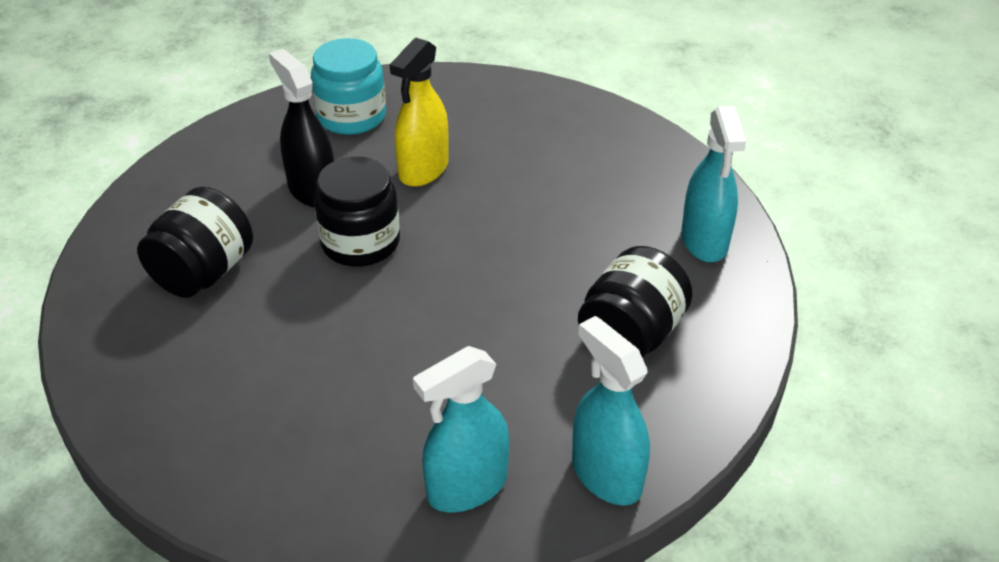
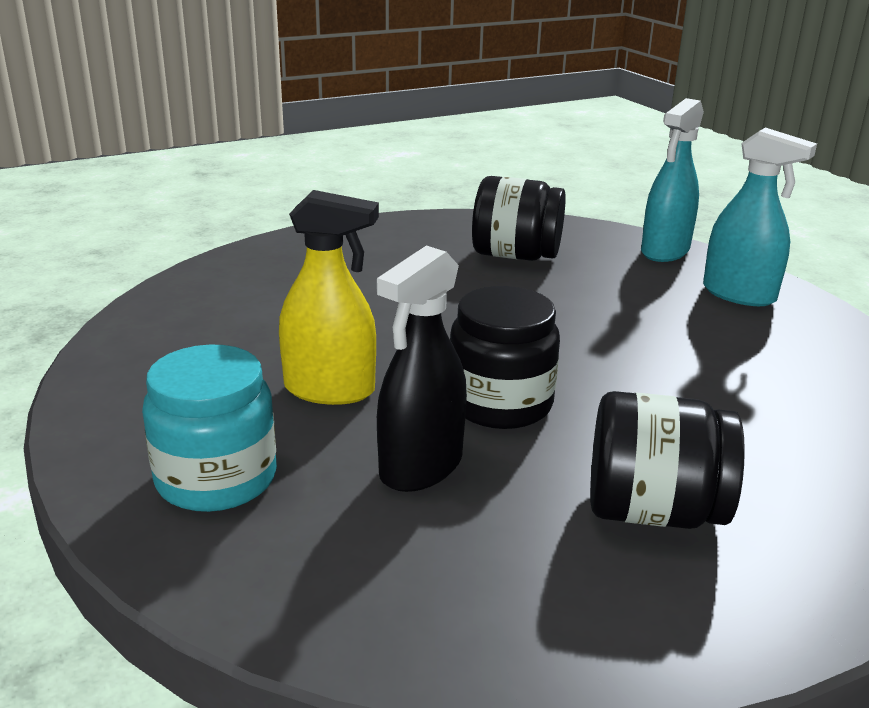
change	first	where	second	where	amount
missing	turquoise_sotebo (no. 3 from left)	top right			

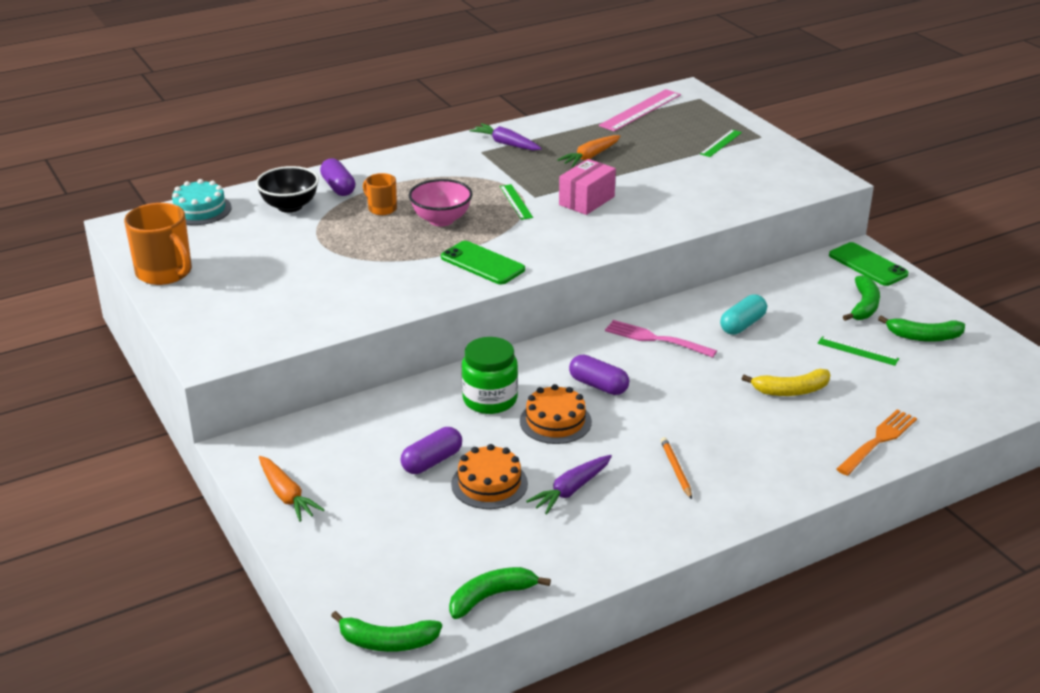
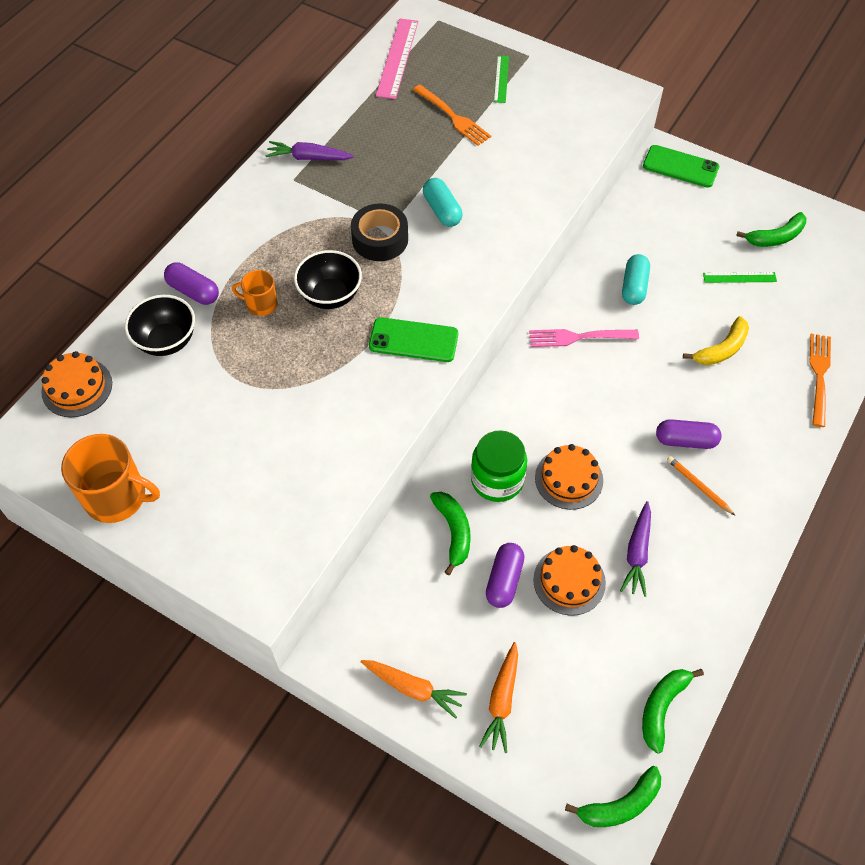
change	first	where	second	where	amount
colour	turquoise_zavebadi	top left	orange_zavebadi (no. 1 from left)	middle left	
colour	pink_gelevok	top centre	black_gelevok (no. 2 from left)	top centre	
exchanged	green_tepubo (no. 1 from left)	top centre	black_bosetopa	top centre	
relocated	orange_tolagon (no. 2 from left)	top centre		bottom centre	
exchanged	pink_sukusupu	top centre	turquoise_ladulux (no. 1 from left)	top centre	
relocated	purple_ladulux (no. 3 from left)	centre		middle right	
relocated	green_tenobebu (no. 3 from left in the first image)	middle right	green_tenobebu (no. 1 from left)	centre	
appeared			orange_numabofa (no. 1 from left)	top centre	

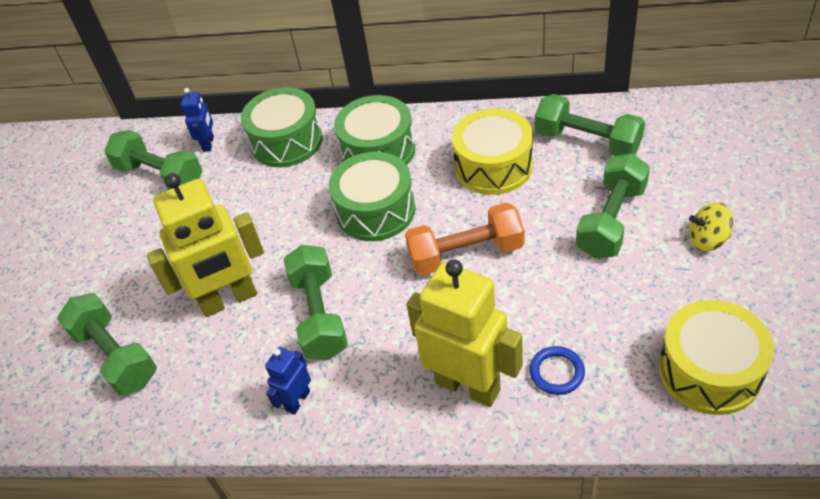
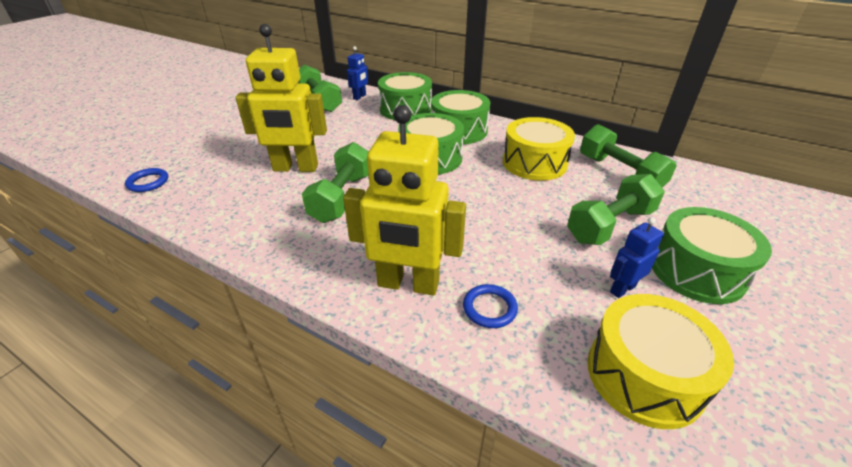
change	first	where	second	where	amount
missing	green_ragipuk (no. 1 from left)	bottom left			
relocated	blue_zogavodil (no. 2 from left)	bottom centre		middle right	
missing	orange_ragipuk	centre			
spun	yellow_zogavodil (no. 2 from left)	bottom centre		centre	135 degrees clockwise
exchanged	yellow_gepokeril	middle right	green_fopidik (no. 4 from left)	middle right	
appeared			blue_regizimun (no. 1 from left)	middle left	

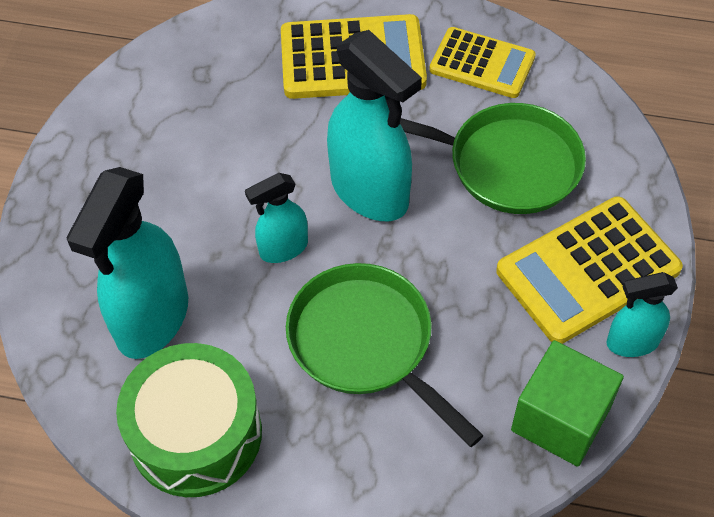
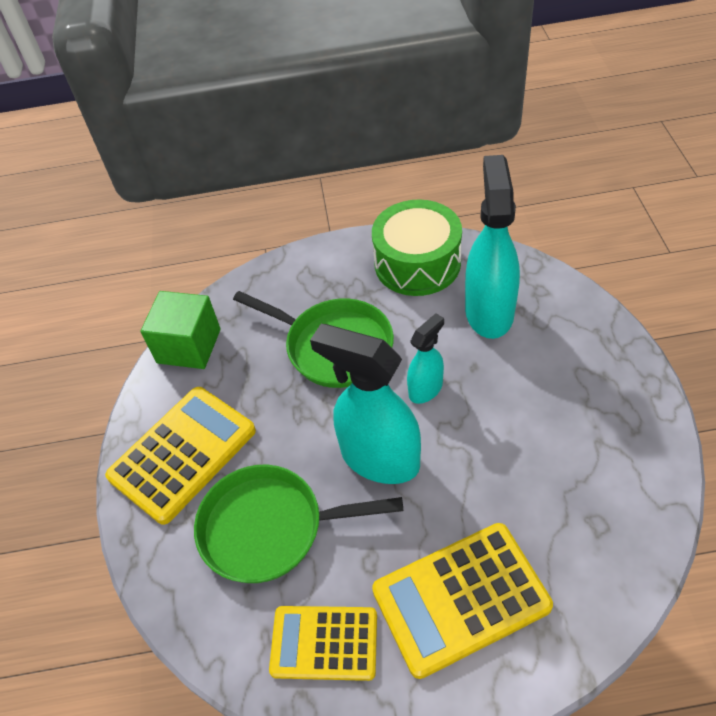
change	first	where	second	where	amount
missing	turquoise_sotebo (no. 4 from left)	middle right			

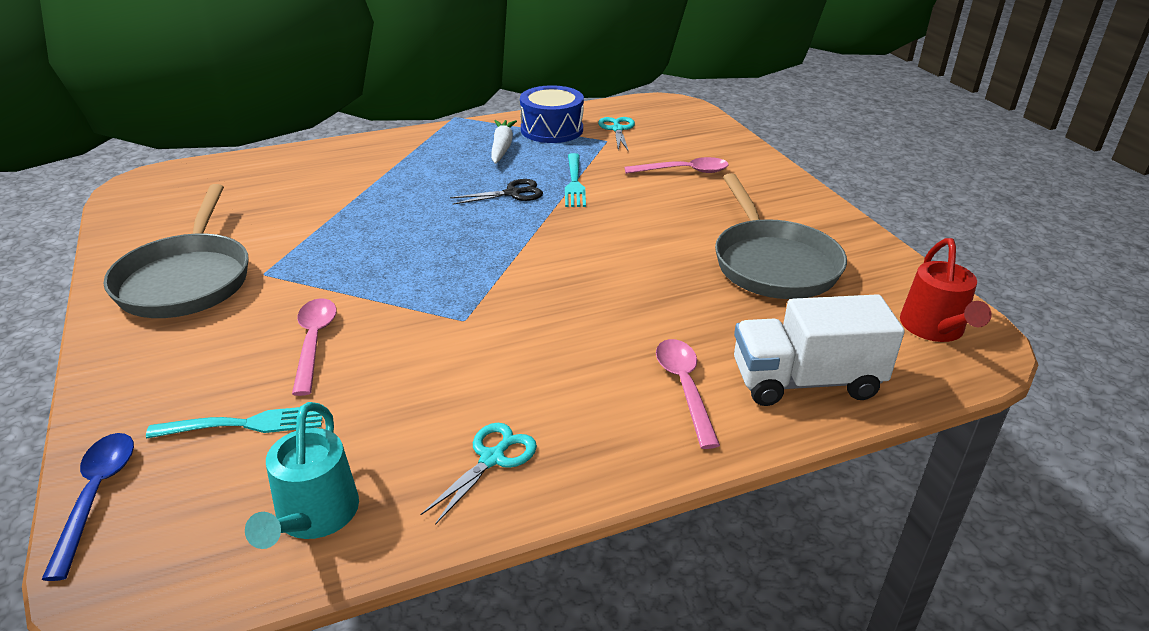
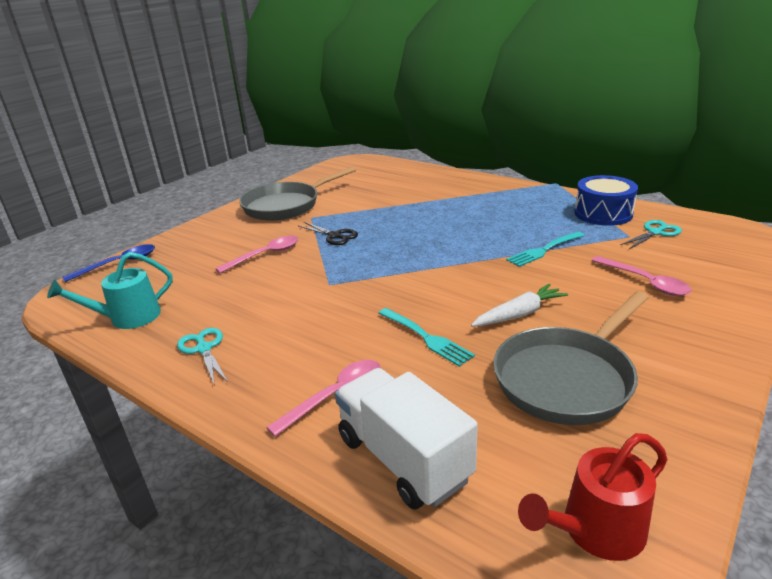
change	first	where	second	where	amount
relocated	turquoise_numabofa (no. 1 from left)	bottom left		centre	
spun	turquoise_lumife (no. 1 from left)	bottom centre		middle left	120 degrees counterclockwise
relocated	black_lumife	top centre		centre	
relocated	white_tolagon	top centre		middle right	

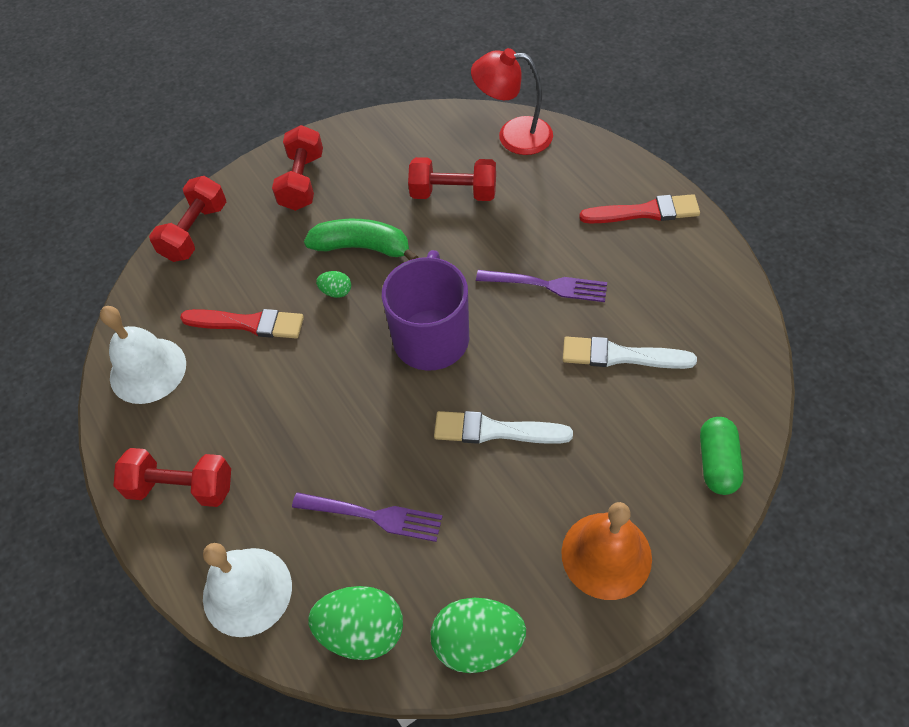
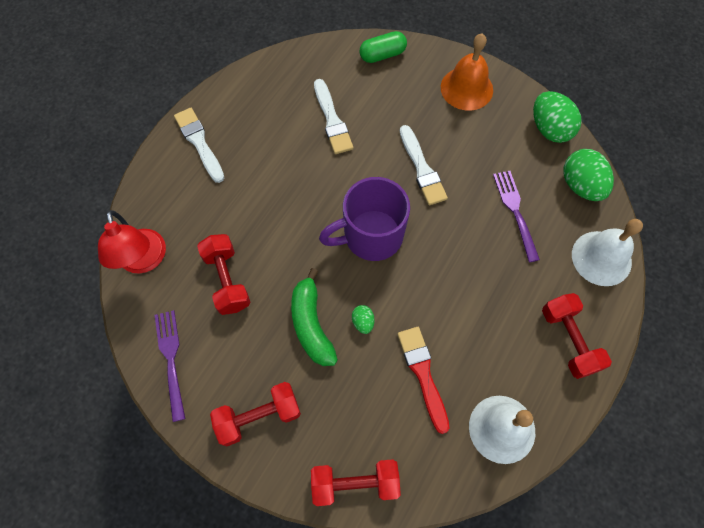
change	first	where	second	where	amount
relocated	purple_numabofa (no. 2 from left in the first image)	centre	purple_numabofa (no. 1 from left)	bottom left	
colour	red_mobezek (no. 2 from left)	top right	white_mobezek (no. 1 from left)	top left	

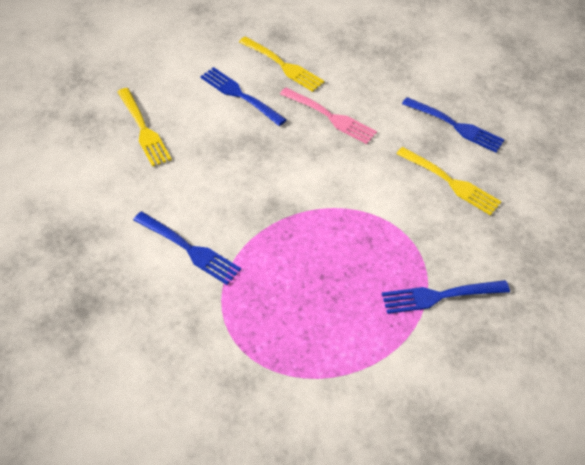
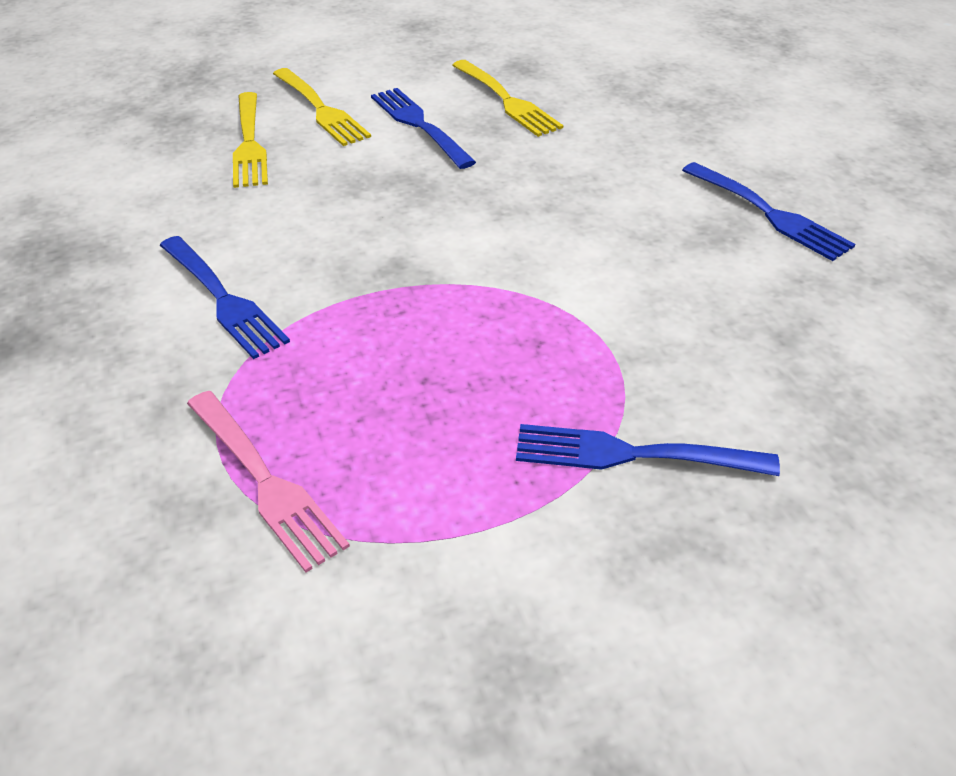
change	first	where	second	where	amount
relocated	pink_numabofa	top centre		middle left	
relocated	yellow_numabofa (no. 3 from left in the first image)	middle right	yellow_numabofa (no. 2 from left)	top centre	

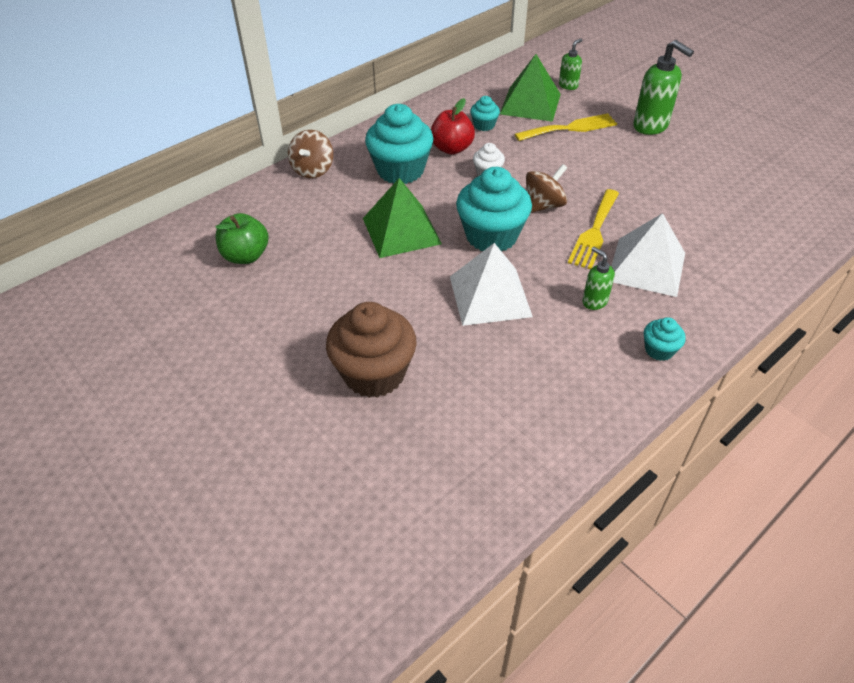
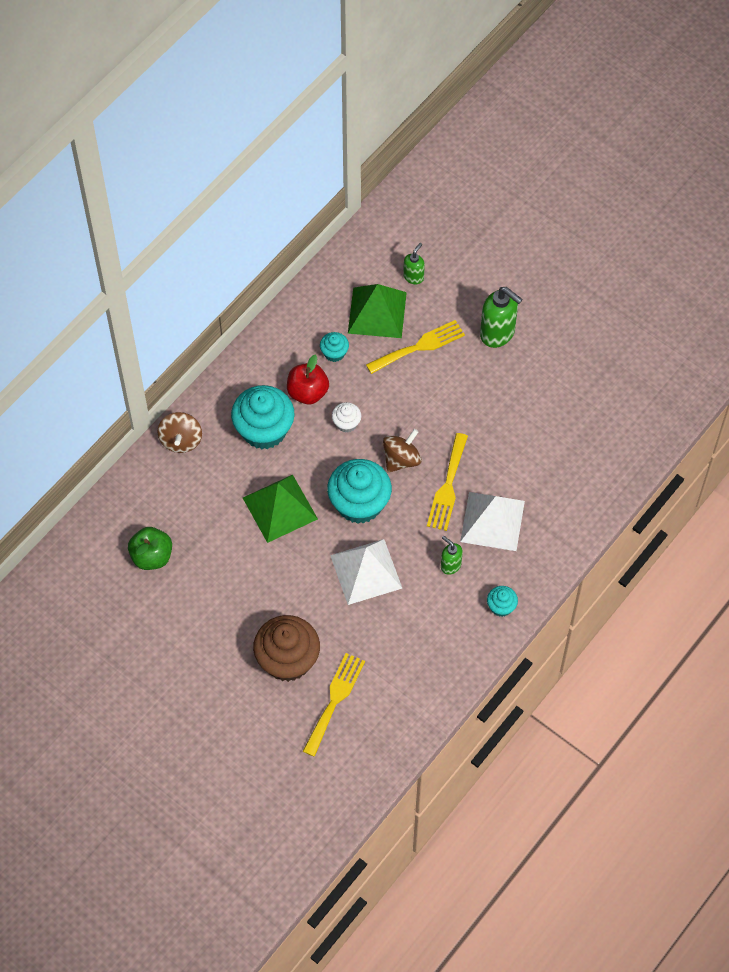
change	first	where	second	where	amount
appeared			yellow_numabofa (no. 1 from left)	bottom centre	

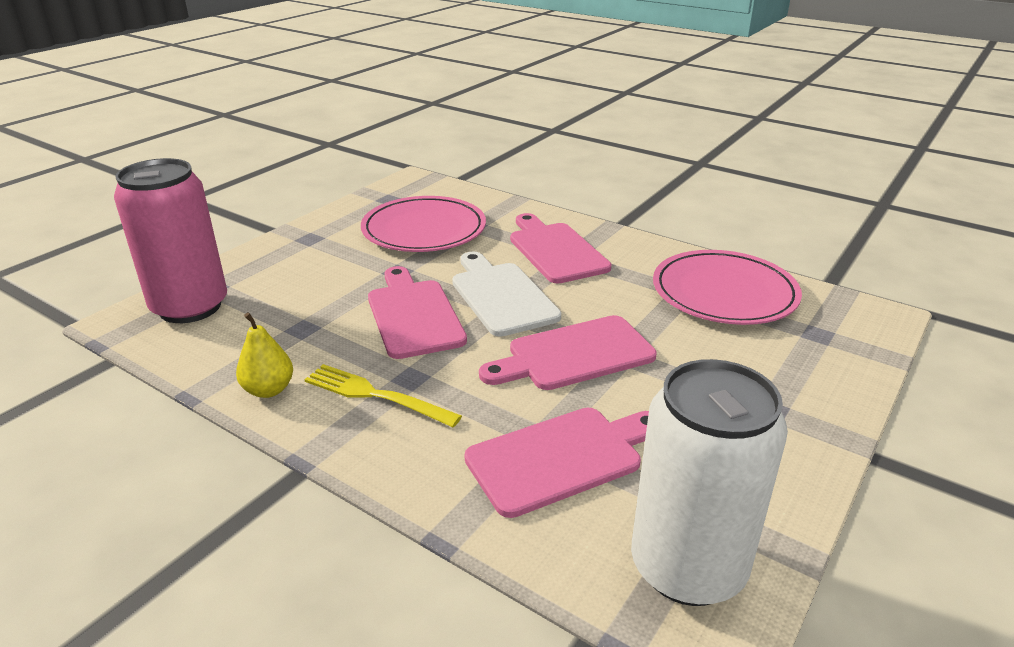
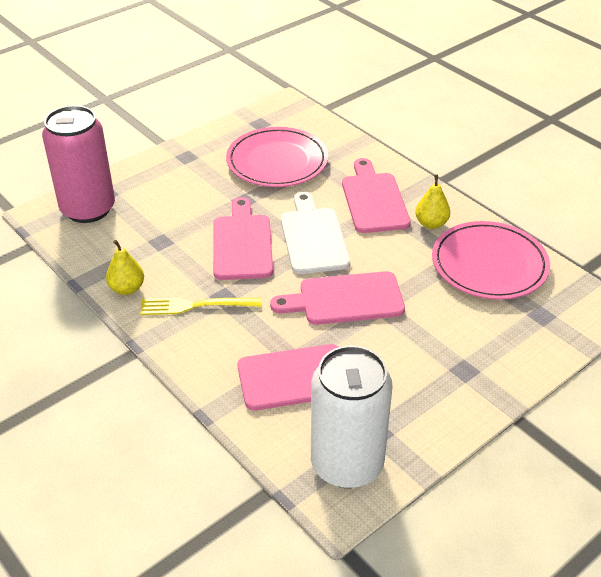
change	first	where	second	where	amount
spun	yellow_numabofa	centre		centre	45 degrees counterclockwise
appeared			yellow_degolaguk (no. 2 from left)	middle right	

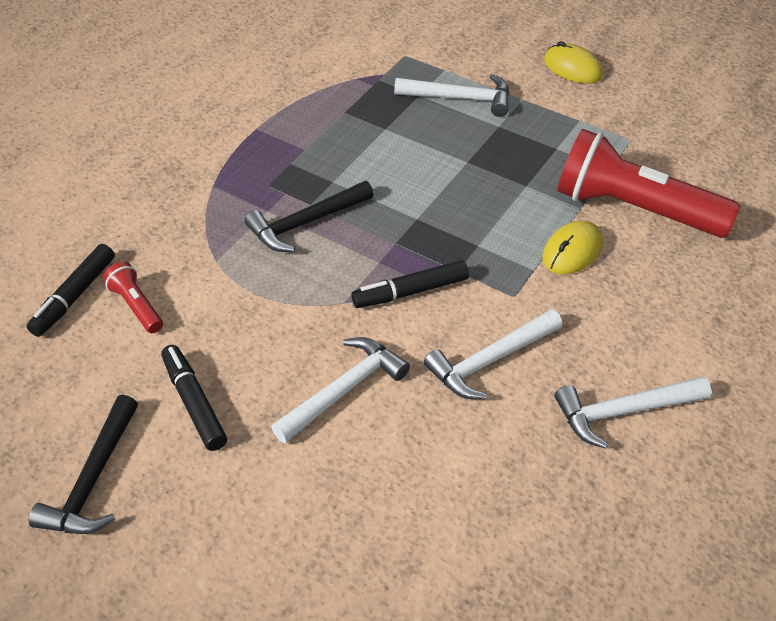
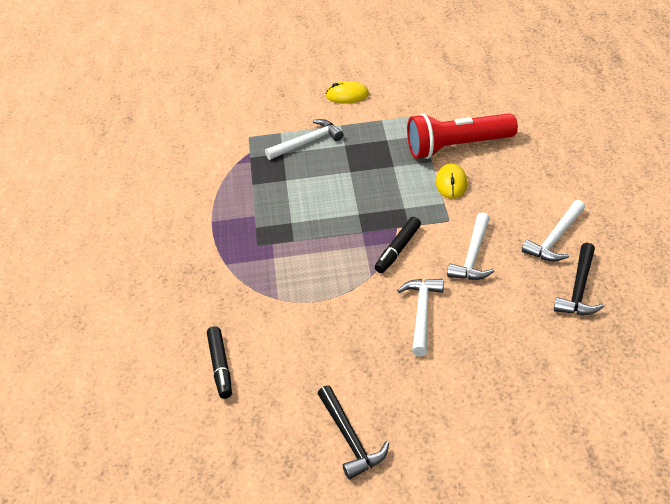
change	first	where	second	where	amount
missing	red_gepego (no. 1 from left)	middle left			
missing	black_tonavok (no. 2 from left)	middle left			
relocated	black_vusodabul (no. 2 from left)	centre		middle right	

